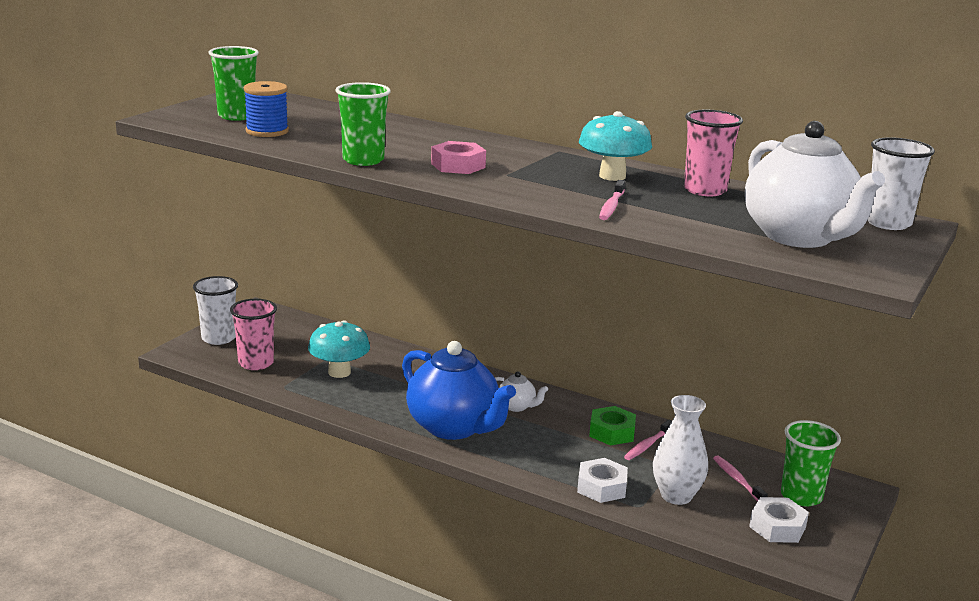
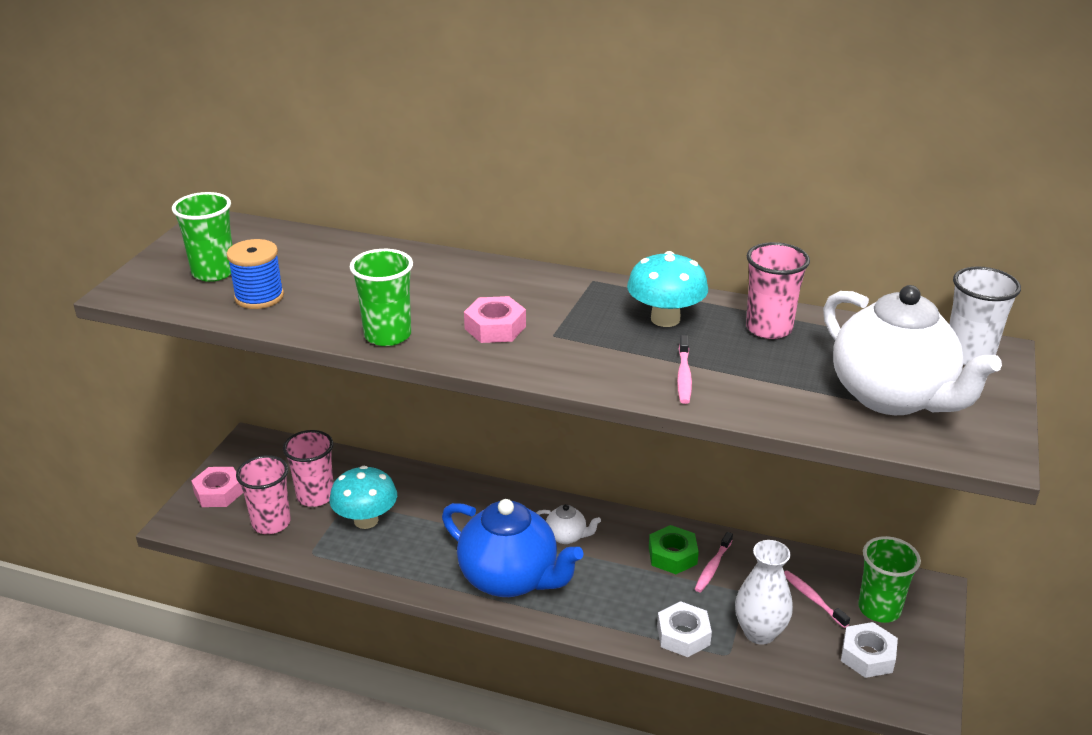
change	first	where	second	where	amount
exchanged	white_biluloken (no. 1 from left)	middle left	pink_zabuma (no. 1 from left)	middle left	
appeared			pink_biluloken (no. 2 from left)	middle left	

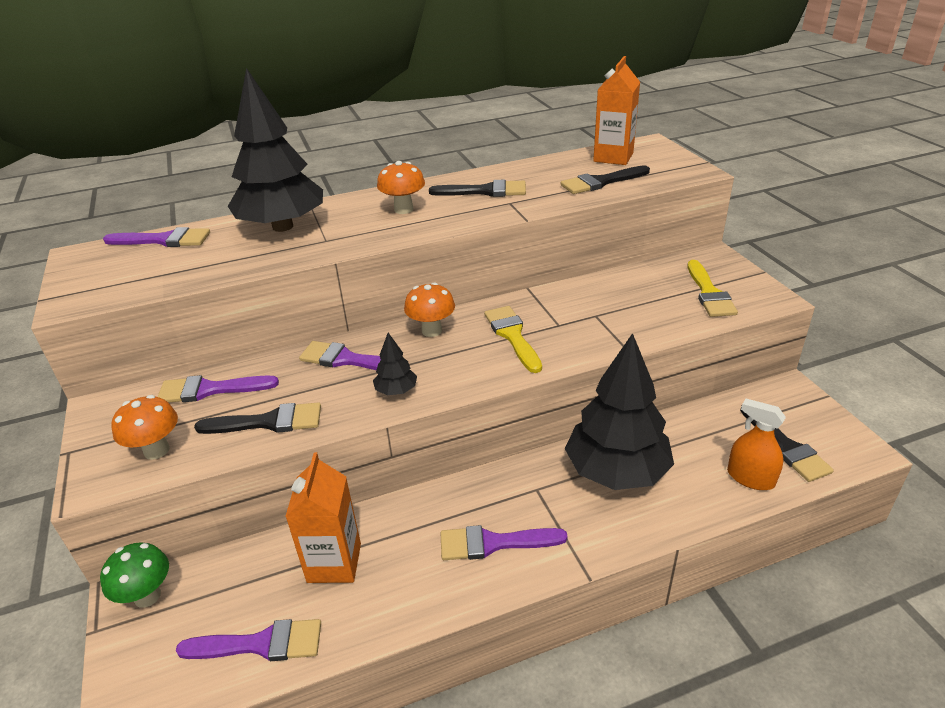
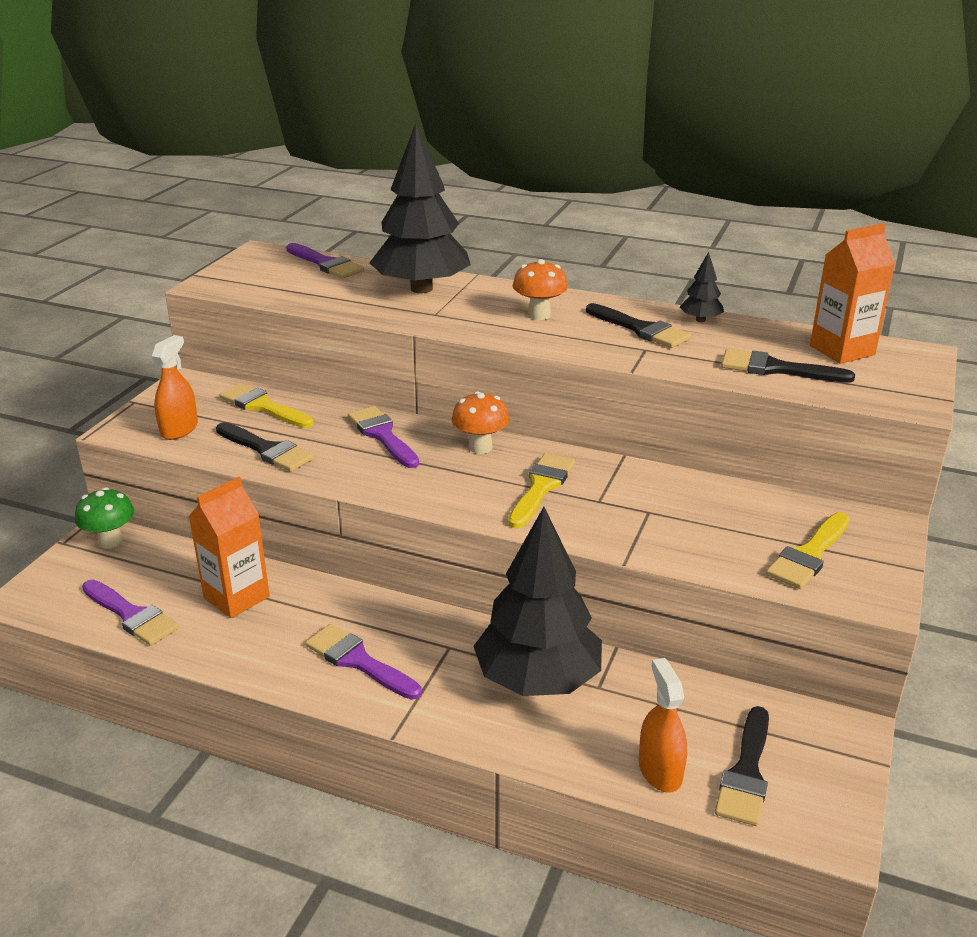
change	first	where	second	where	amount
exchanged	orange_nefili (no. 1 from left)	middle left	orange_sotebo (no. 1 from left)	middle left	
colour	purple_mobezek (no. 2 from left)	middle left	yellow_mobezek (no. 1 from left)	middle left	
relocated	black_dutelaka (no. 2 from left in the first image)	centre	black_dutelaka (no. 3 from left)	top right	

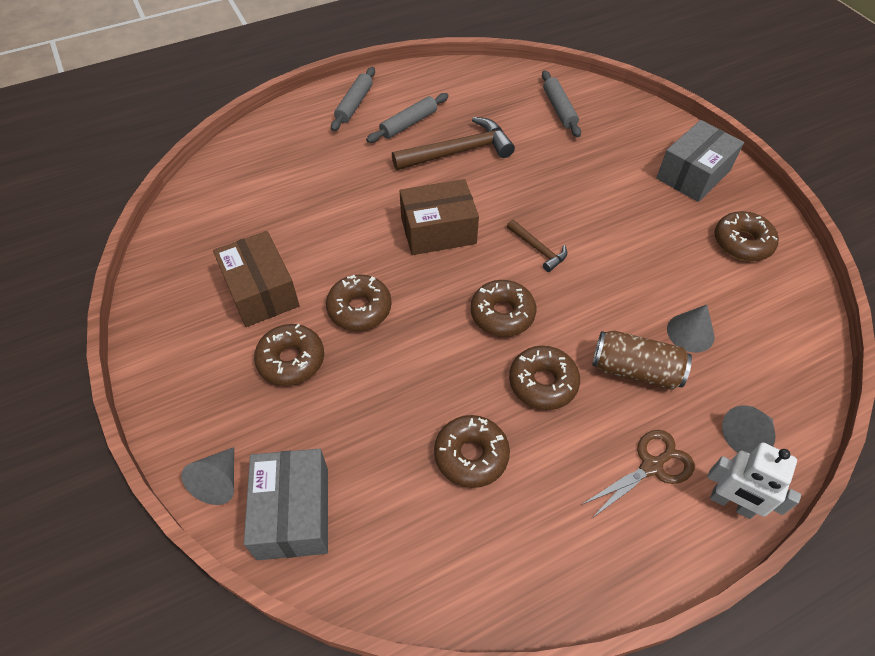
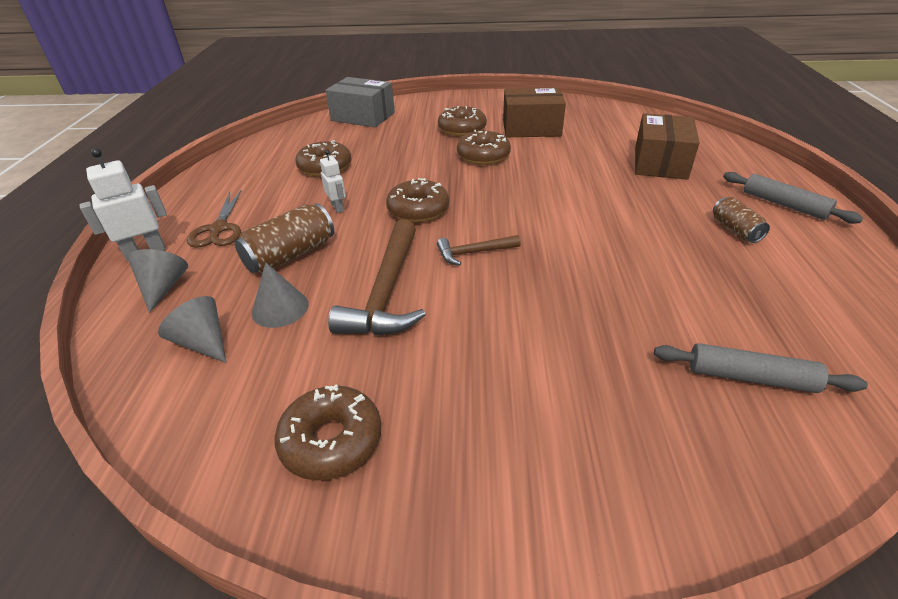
change	first	where	second	where	amount
relocated	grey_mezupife (no. 1 from left in the first image)	bottom left	grey_mezupife (no. 2 from left)	middle left	
exchanged	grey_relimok (no. 2 from left)	top centre	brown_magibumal (no. 2 from left)	middle right	
relocated	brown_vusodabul (no. 1 from left)	top centre		centre	
relocated	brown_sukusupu (no. 2 from left)	top centre		top right	
exchanged	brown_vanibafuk (no. 5 from left)	centre	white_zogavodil (no. 2 from left)	top centre	
missing	grey_sukusupu (no. 2 from left)	top right			

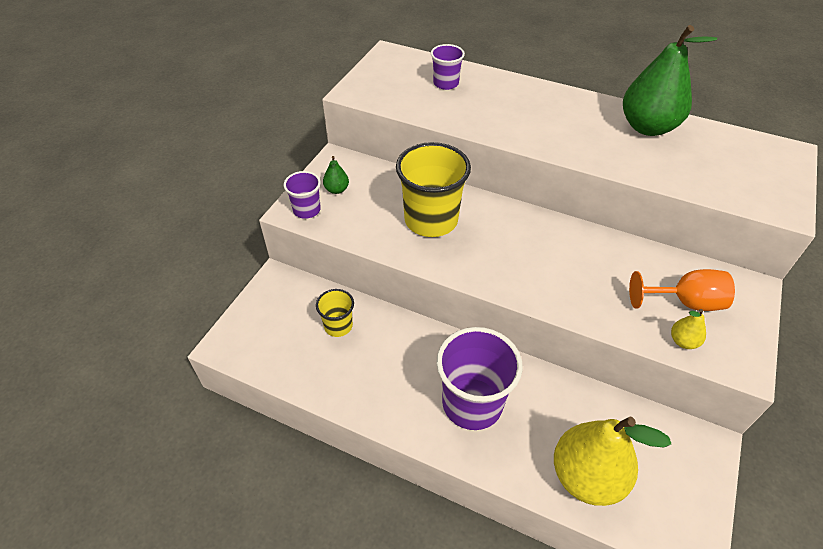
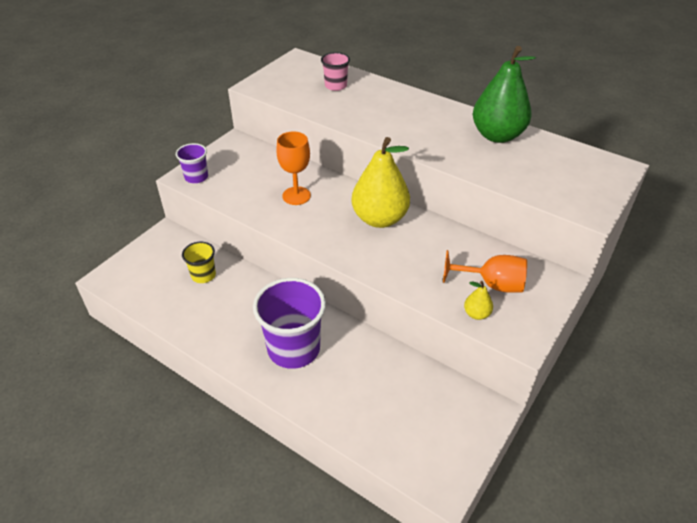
change	first	where	second	where	amount
missing	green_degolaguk (no. 1 from left)	top centre			
exchanged	yellow_biluloken (no. 2 from left)	centre	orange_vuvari (no. 1 from left)	top centre	
colour	purple_biluloken (no. 2 from left)	top centre	pink_biluloken	top centre	
relocated	yellow_degolaguk (no. 1 from left)	bottom right		centre	

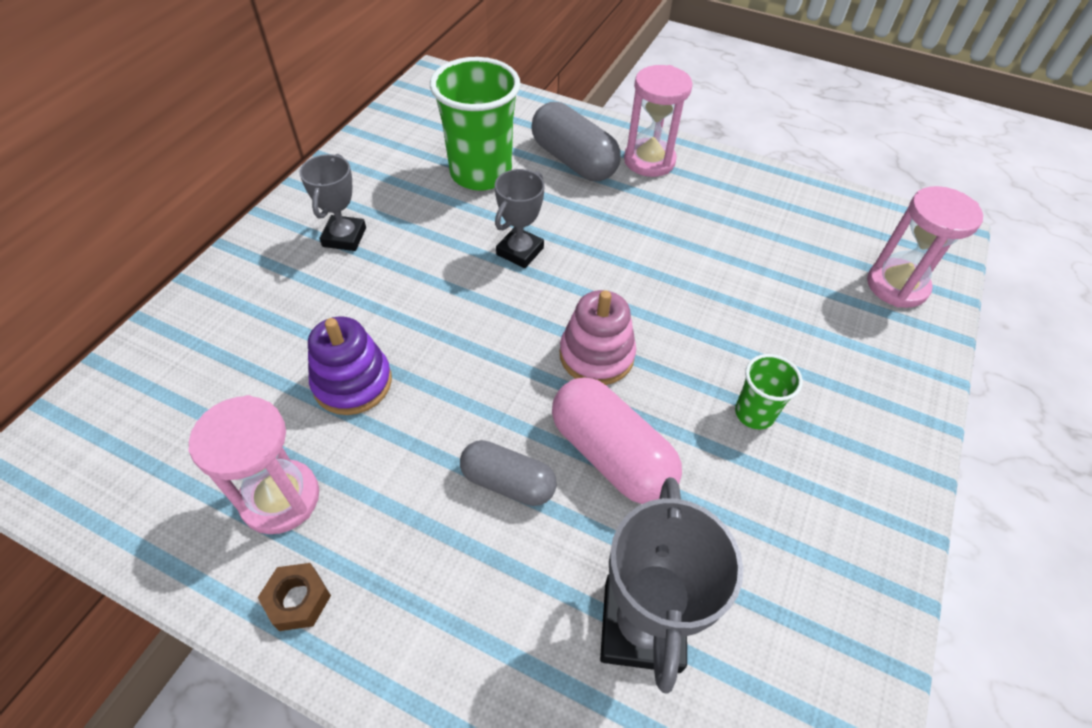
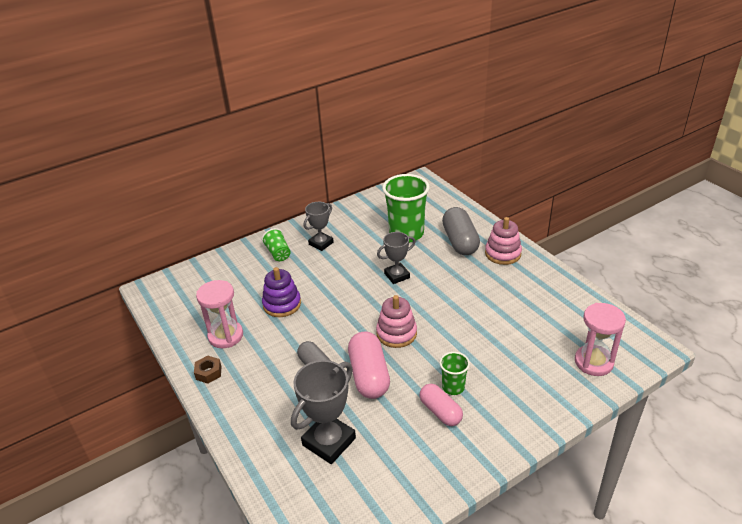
change	first	where	second	where	amount
exchanged	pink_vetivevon (no. 2 from left)	top centre	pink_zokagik (no. 2 from left)	middle right	
appeared			green_biluloken (no. 1 from left)	centre	
appeared			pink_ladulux (no. 2 from left)	bottom centre	

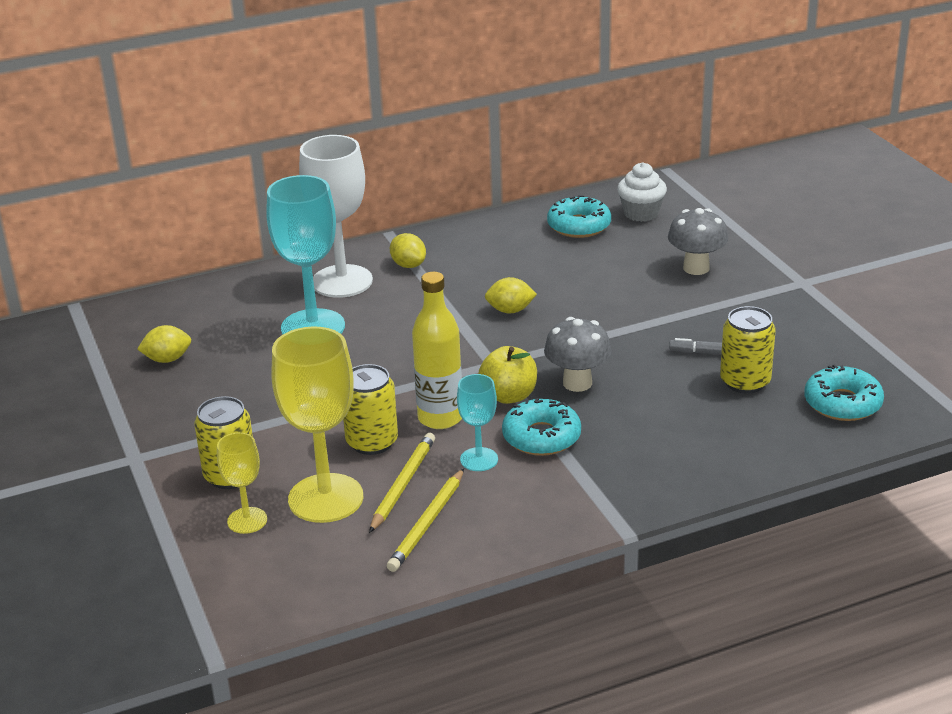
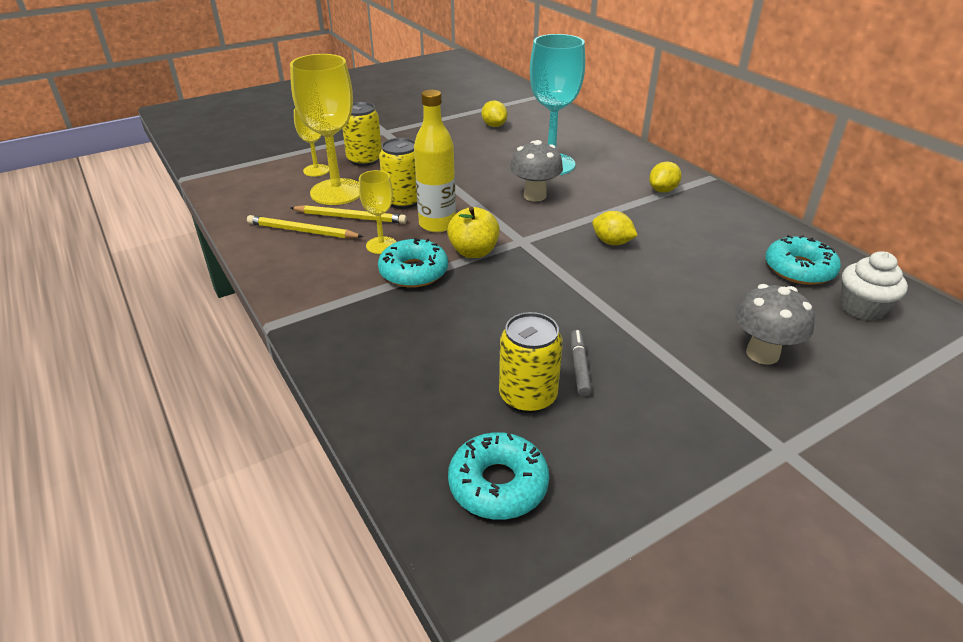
change	first	where	second	where	amount
missing	white_vuvari	top centre			
colour	turquoise_vuvari (no. 2 from left)	centre	yellow_vuvari (no. 3 from left)	top centre	
spun	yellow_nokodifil (no. 3 from left in the first image)	centre	yellow_nokodifil (no. 2 from left)	centre	45 degrees counterclockwise
relocated	grey_nefili (no. 1 from left)	centre		top centre	

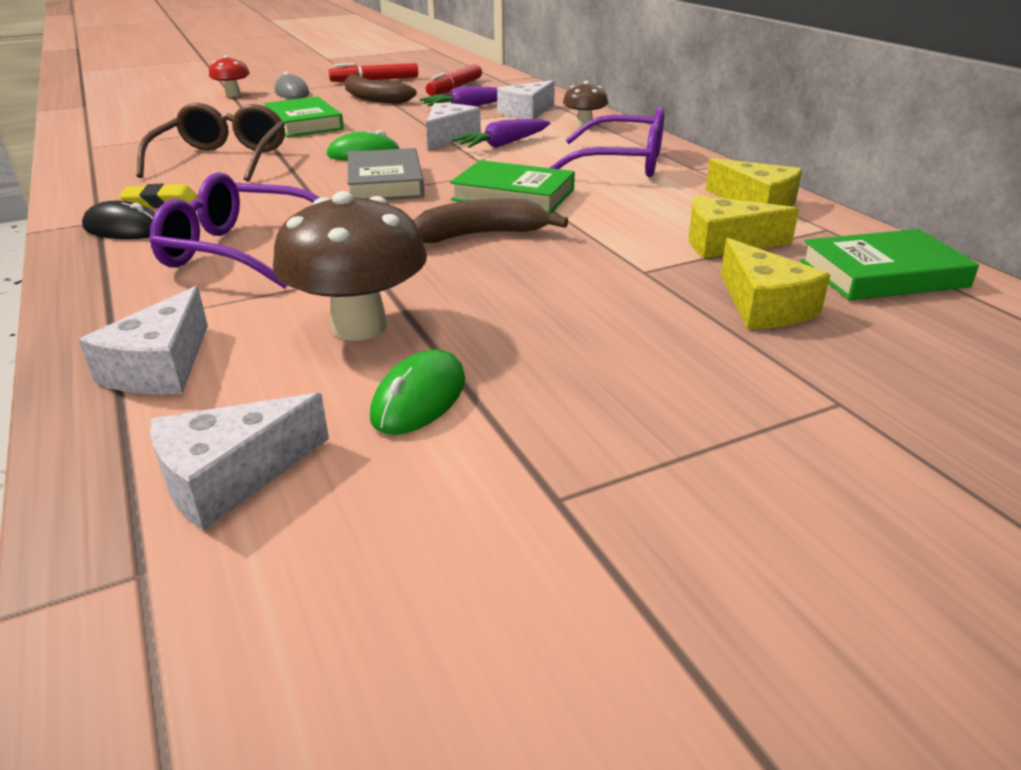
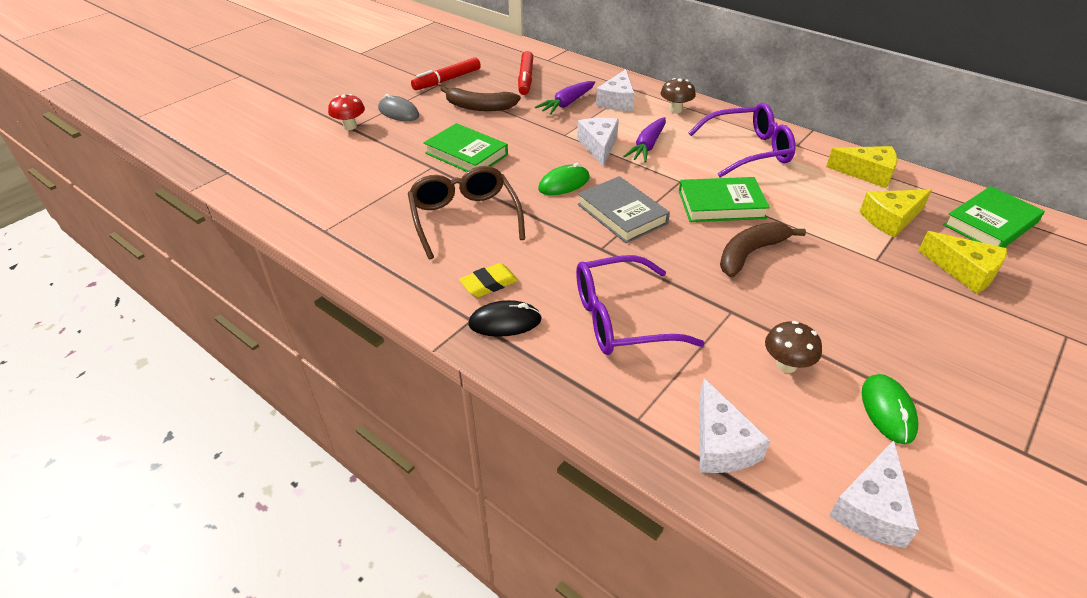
change	first	where	second	where	amount
size	brown_nefili (no. 1 from left in the first image)	centre	brown_nefili (no. 2 from left)	middle right	x0.55

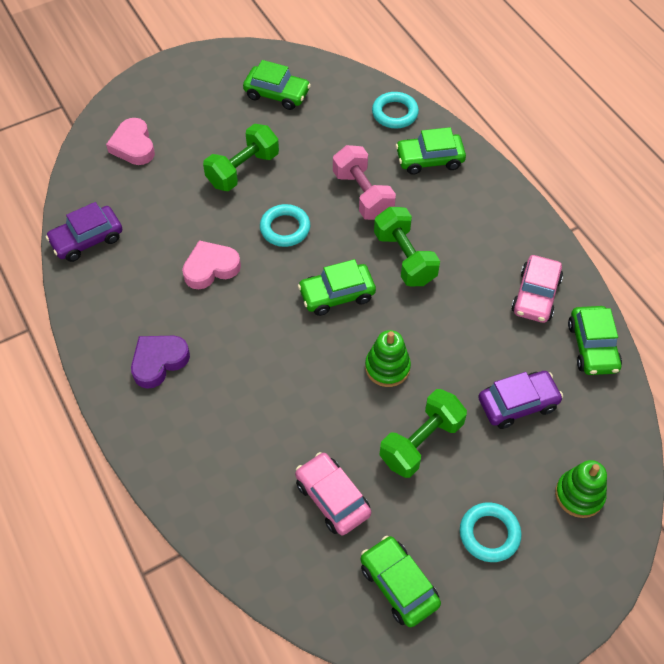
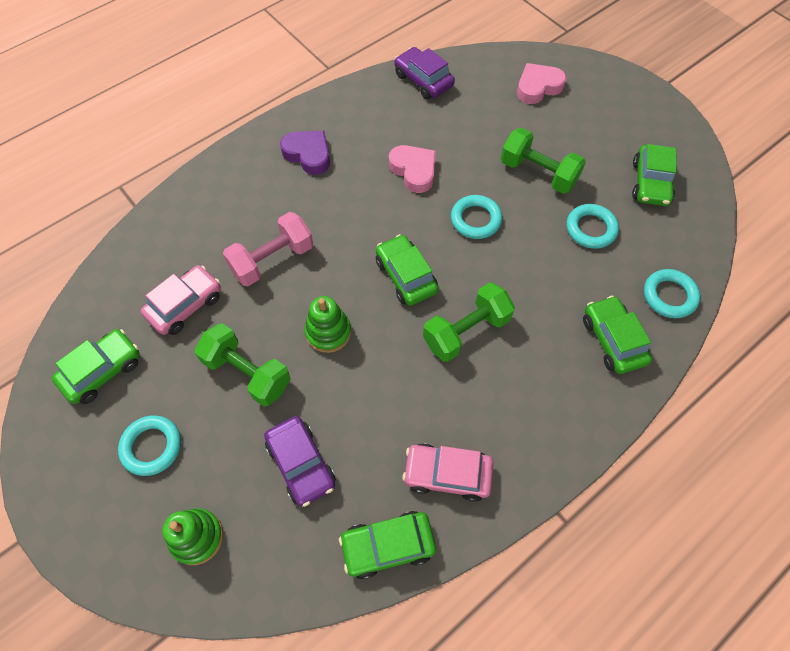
change	first	where	second	where	amount
relocated	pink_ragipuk	top centre		centre	
appeared			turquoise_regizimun (no. 3 from left)	middle right	

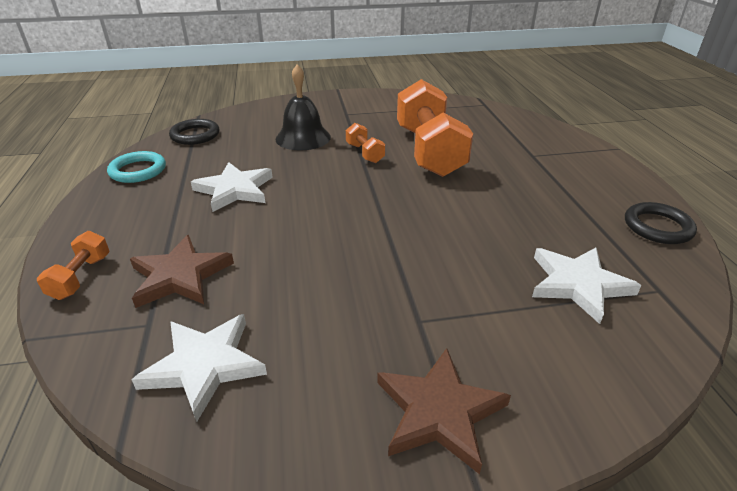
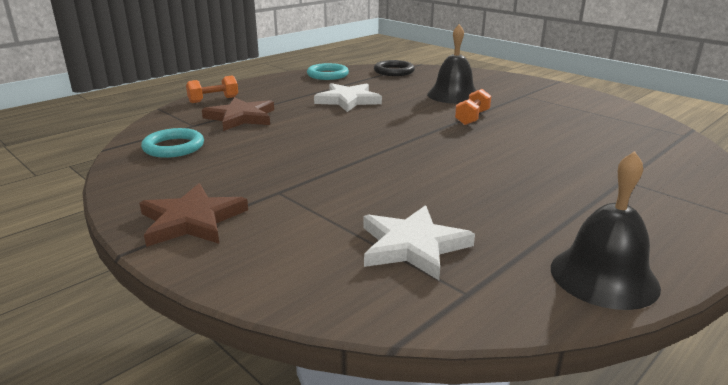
change	first	where	second	where	amount
exchanged	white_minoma (no. 1 from left)	bottom left	turquoise_regizimun (no. 1 from left)	middle left	
missing	orange_ragipuk (no. 3 from left)	top centre			
exchanged	black_regizimun (no. 2 from left)	middle right	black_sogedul (no. 2 from left)	middle right	

